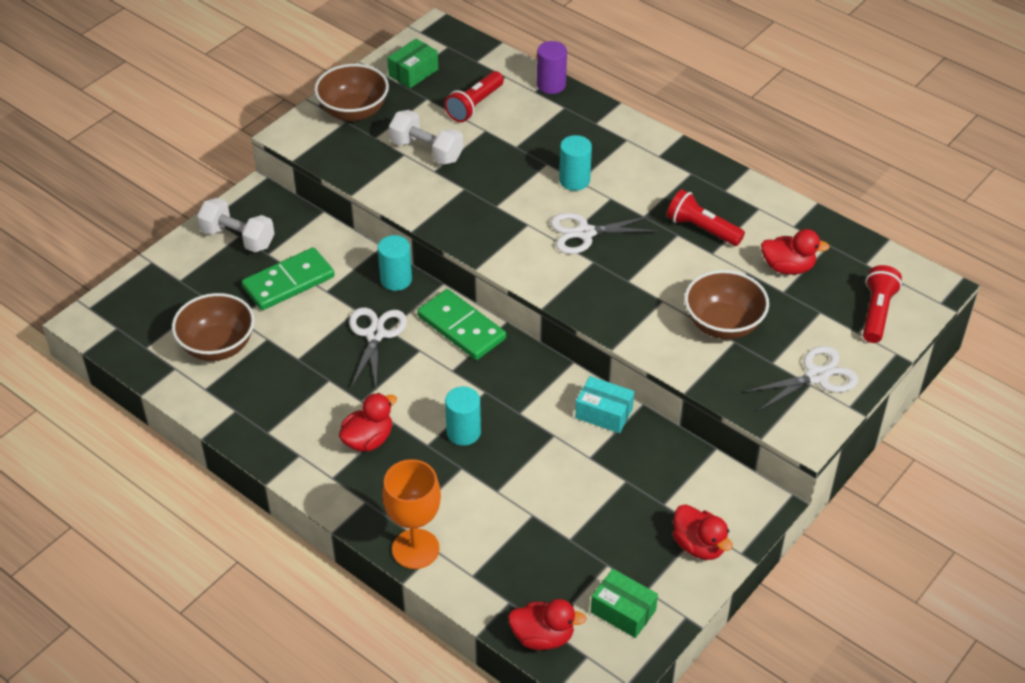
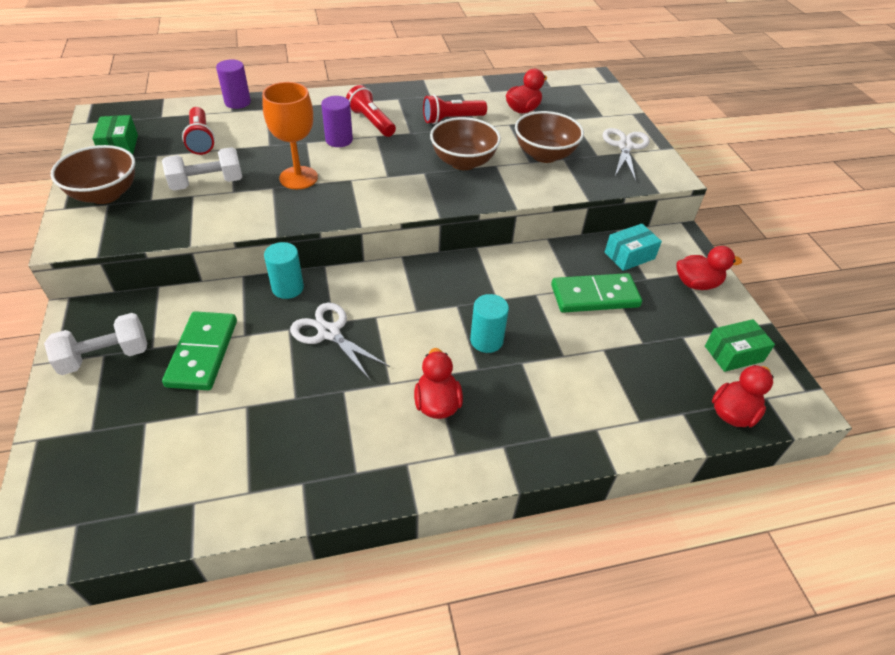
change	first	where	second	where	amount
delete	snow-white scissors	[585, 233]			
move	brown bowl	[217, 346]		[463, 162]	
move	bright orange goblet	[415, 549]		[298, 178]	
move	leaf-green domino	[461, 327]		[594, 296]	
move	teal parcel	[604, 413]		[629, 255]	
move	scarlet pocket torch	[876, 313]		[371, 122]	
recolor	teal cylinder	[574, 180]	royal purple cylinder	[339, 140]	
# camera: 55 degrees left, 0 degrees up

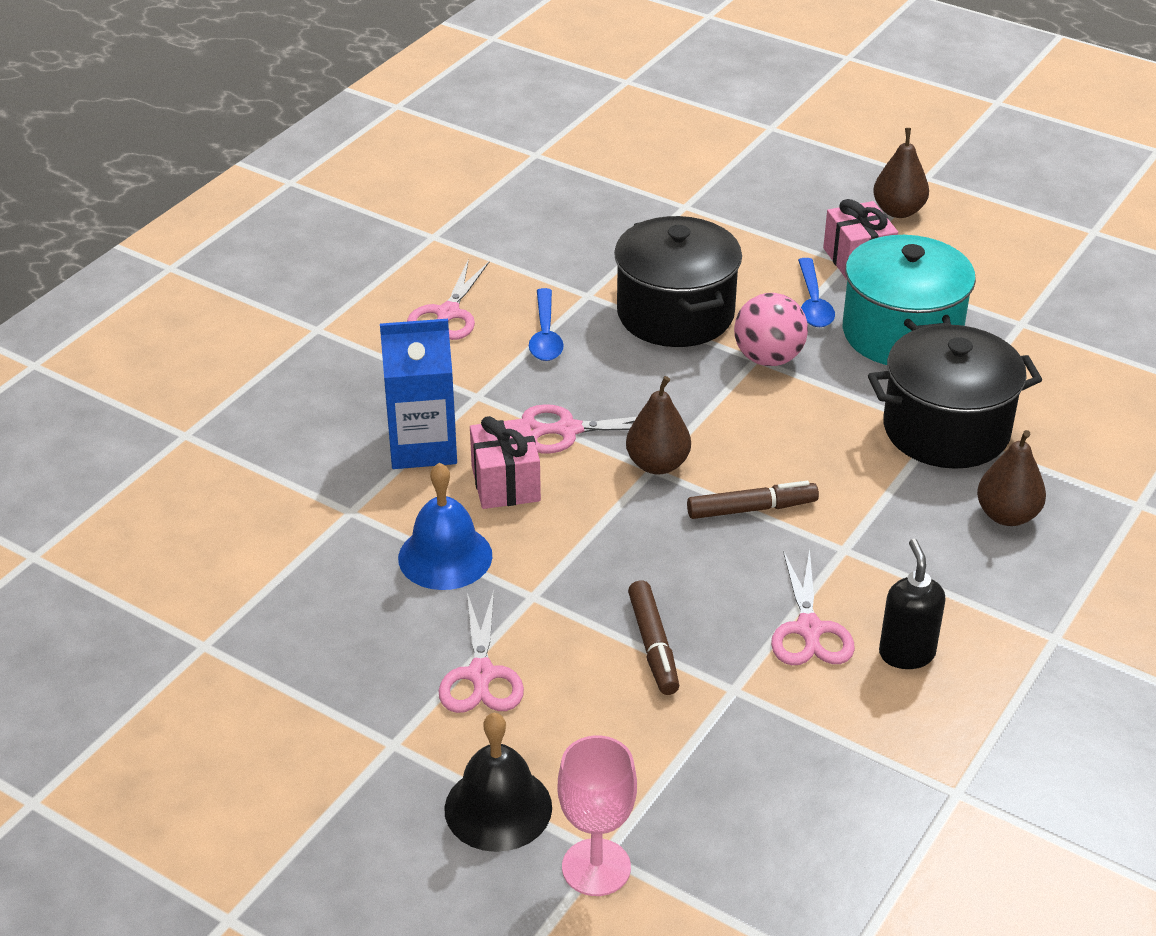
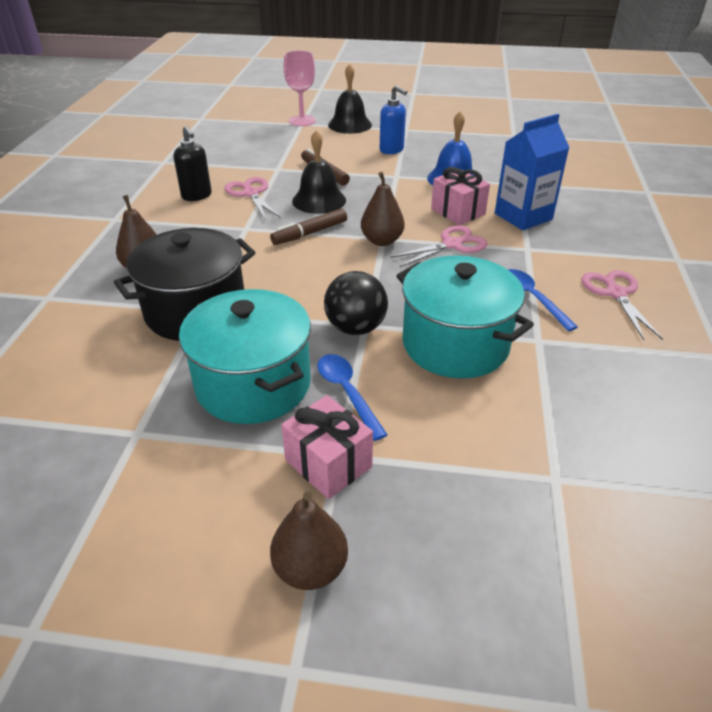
change	first	where	second	where	amount
insert			ebony school bell	[319, 200]	
replace	rosy scissors	[481, 676]	royal blue pump bottle	[392, 150]	
recolor	ebony stockpot	[675, 314]	teal stockpot	[455, 344]	
recolor	rosy ball	[768, 358]	ebony ball	[355, 328]	
# camera: 155 degrees right, 0 degrees up

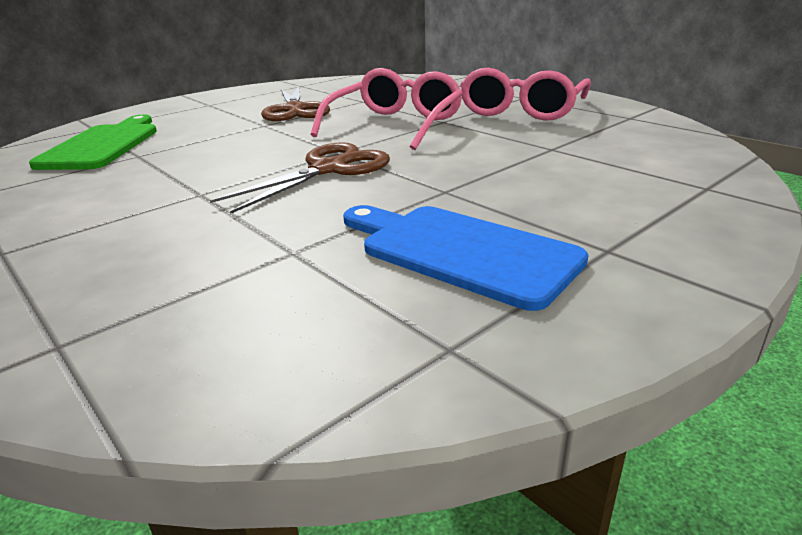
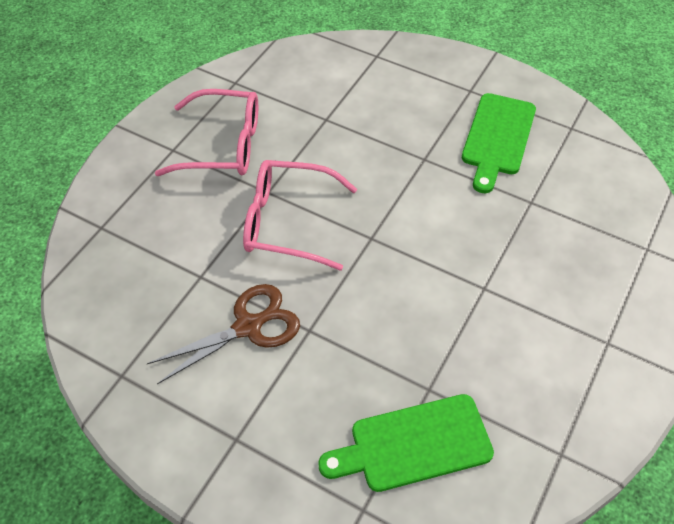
change	first	where	second	where	amount
delete	brown scissors	[328, 169]			
recolor	royal blue chopping board	[460, 251]	leaf-green chopping board	[497, 138]	
# camera: 110 degrees left, 25 degrees up

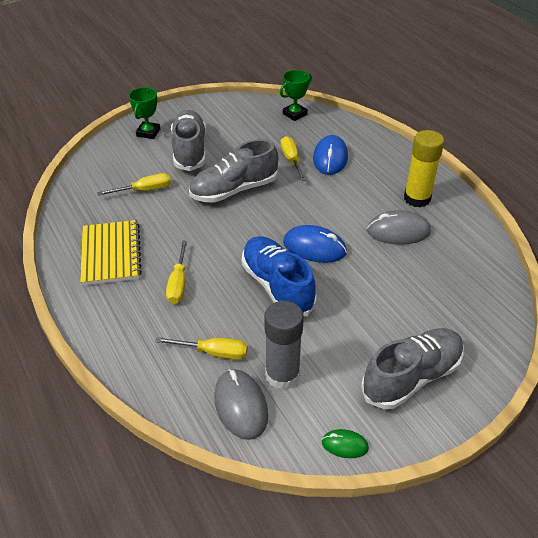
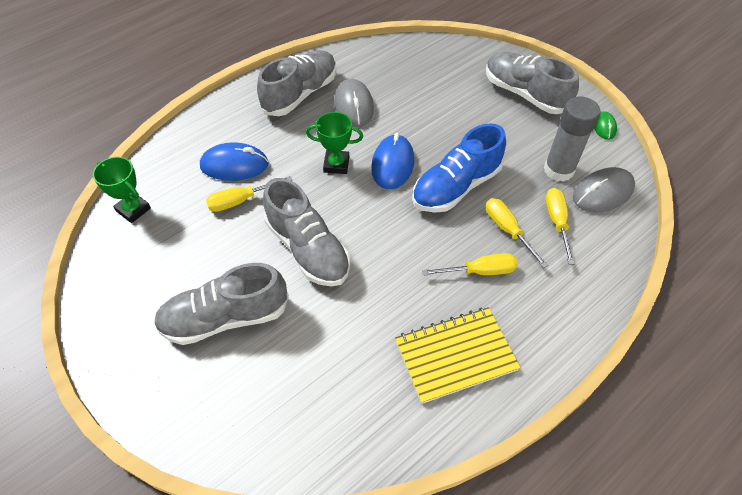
change	first	where	second	where	amount
move	golden hand screwdriver	[144, 190]		[507, 230]	
move	leaf-green prize cup	[148, 133]		[336, 164]	
replace	golden glue stick	[417, 198]	gray lace-up shoe	[300, 94]	
# camera: 100 degrees left, 10 degrees up

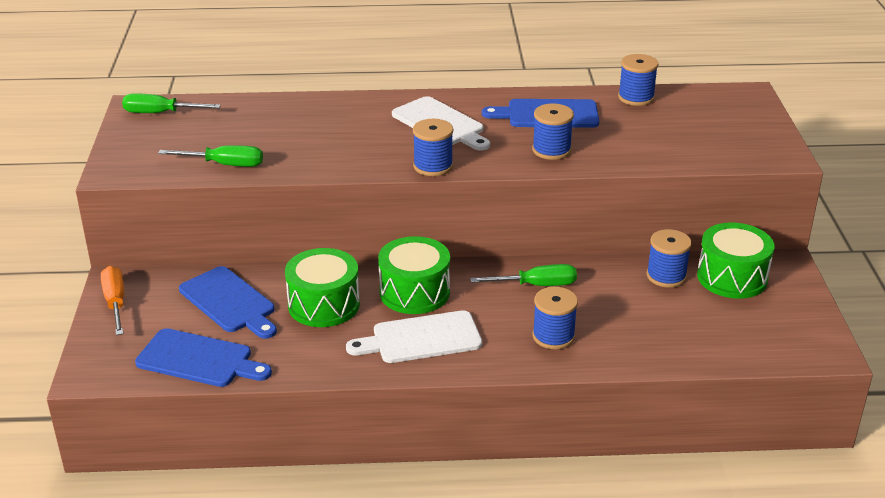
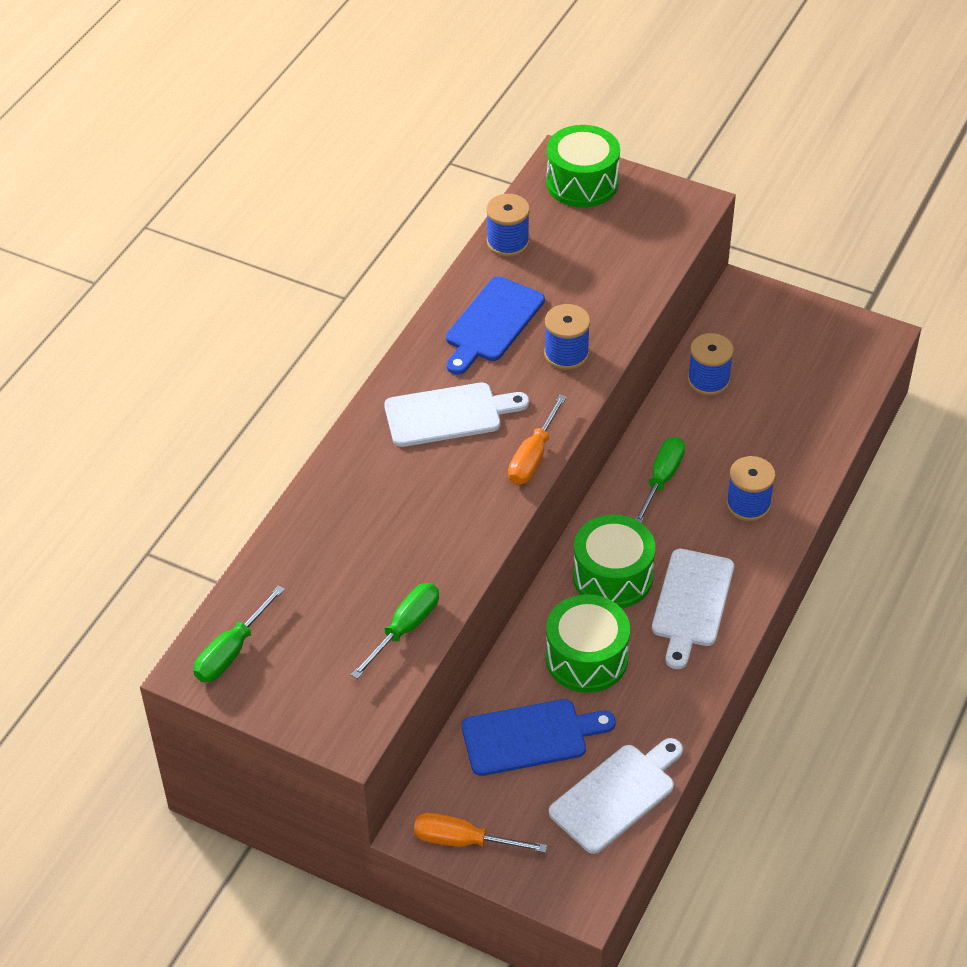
change	first	where	second	where	amount
move	leaf-green snare drum	[732, 277]		[582, 183]	
replace	royal blue spool	[433, 166]	bright orange hand screwdriver	[533, 457]	
recolor	royal blue chopping board	[199, 360]	snow-white chopping board	[616, 795]	
# camera: 60 degrees left, 15 degrees up

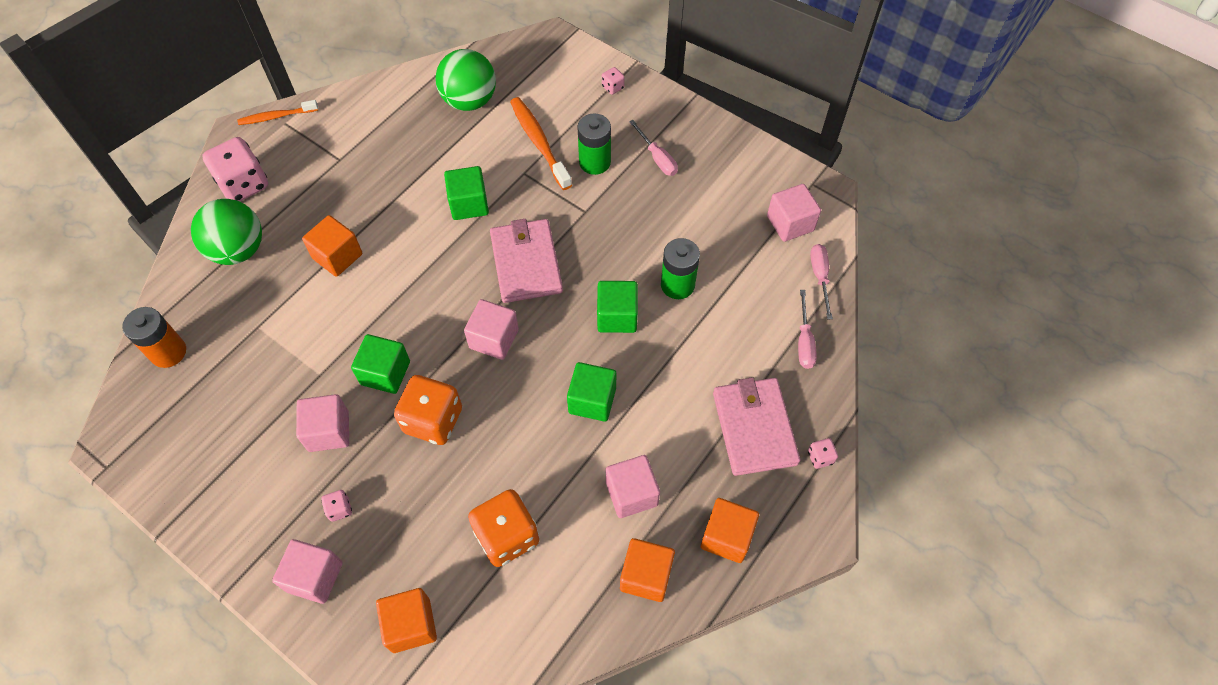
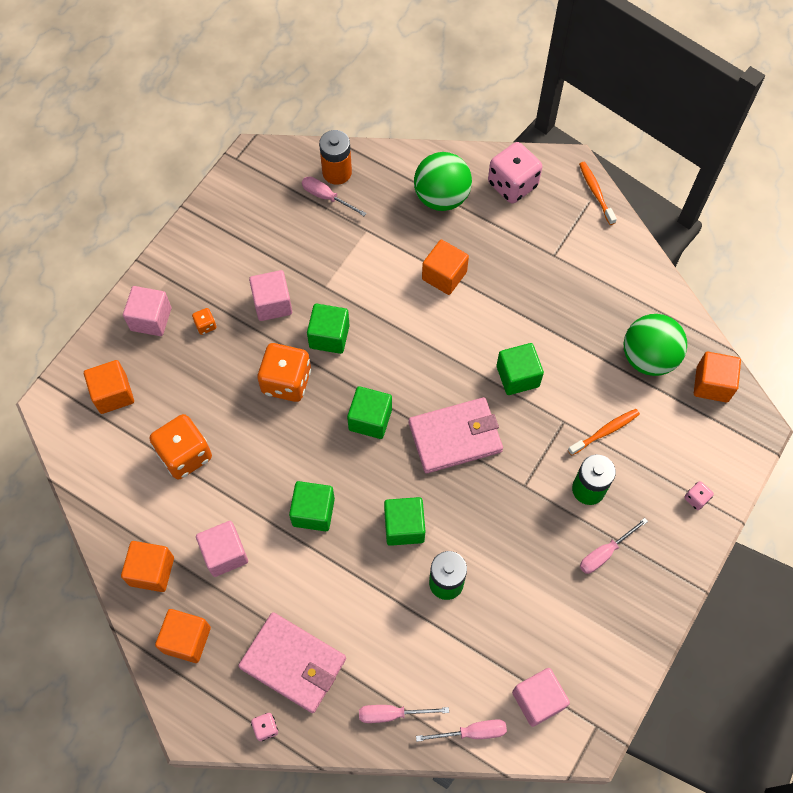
change	first	where	second	where	amount
insert			rosy hand screwdriver	[326, 197]	
insert			bright orange cube	[712, 384]	
recolor	rosy die	[339, 509]	bright orange die	[205, 325]	
recolor	rosy cube	[494, 339]	leaf-green cube	[370, 419]	
rotate	rosy card wallet	[754, 428]		[293, 663]	45 degrees clockwise
resize	bright orange toothbrush	[539, 143]		[604, 432]	x0.64
# camera: 85 degrees right, 5 degrees up

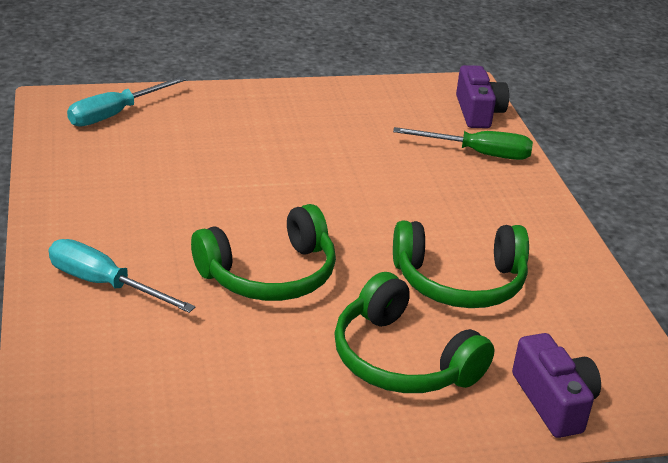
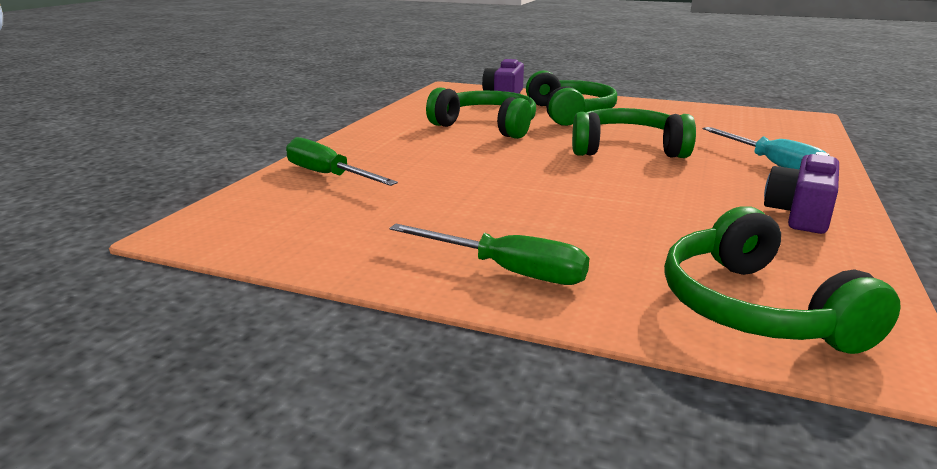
change	first	where	second	where	amount
insert			leaf-green hand screwdriver	[507, 271]	
move	royal purple photo camera	[478, 112]		[800, 214]	
replace	teal hand screwdriver	[115, 114]	leaf-green headphones	[754, 308]	
# camera: 145 degrees left, 10 degrees down

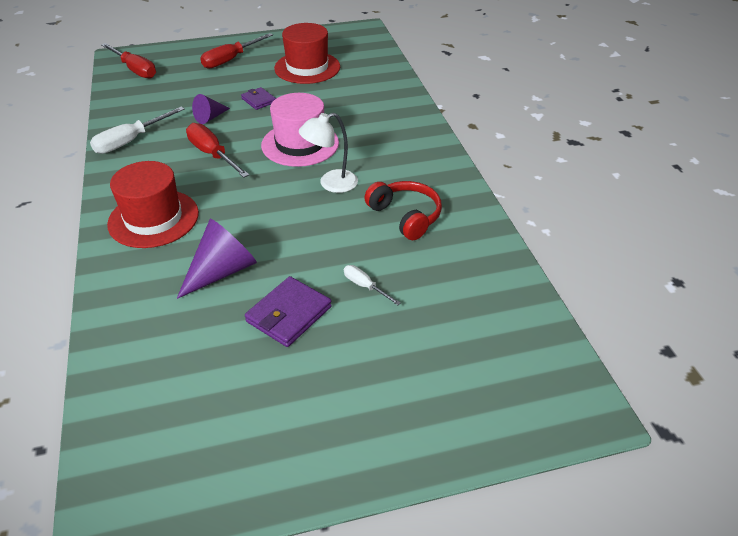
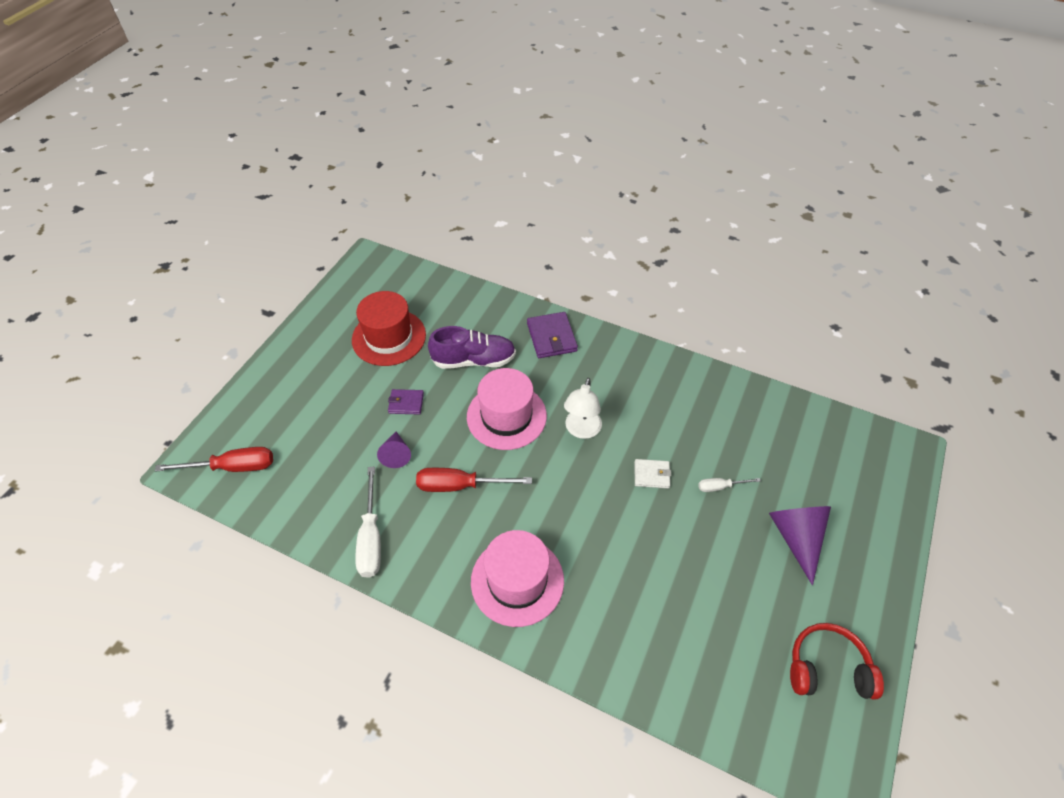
change	first	where	second	where	amount
delete	scarlet hand screwdriver	[231, 60]			
insert			royal purple lace-up shoe	[474, 360]	
insert			snow-white card wallet	[651, 475]	
move	royal purple cone	[222, 271]		[796, 538]	
move	royal purple card wallet	[289, 314]		[551, 337]	
move	scarlet headphones	[405, 216]		[827, 668]	
recolor	scarlet hat	[153, 218]	rosy hat	[517, 581]	
# camera: 50 degrees left, 10 degrees up

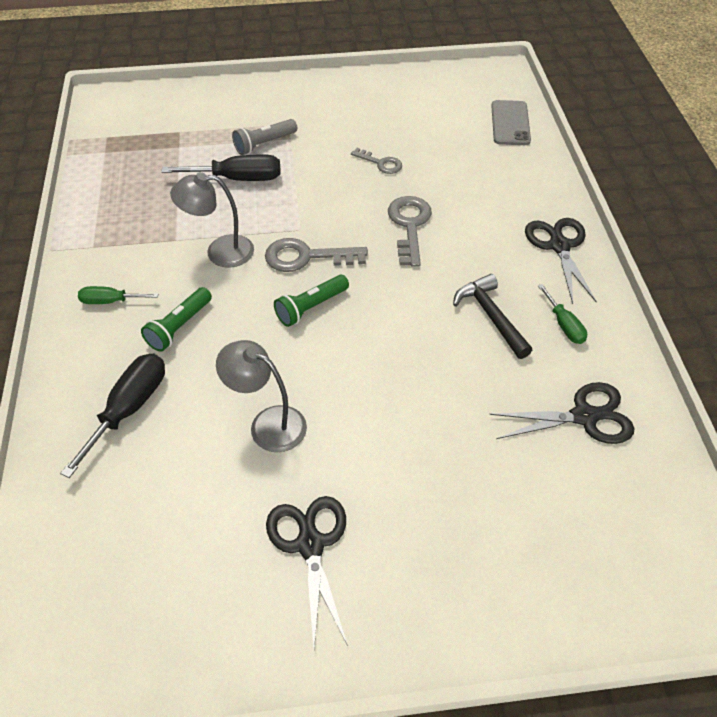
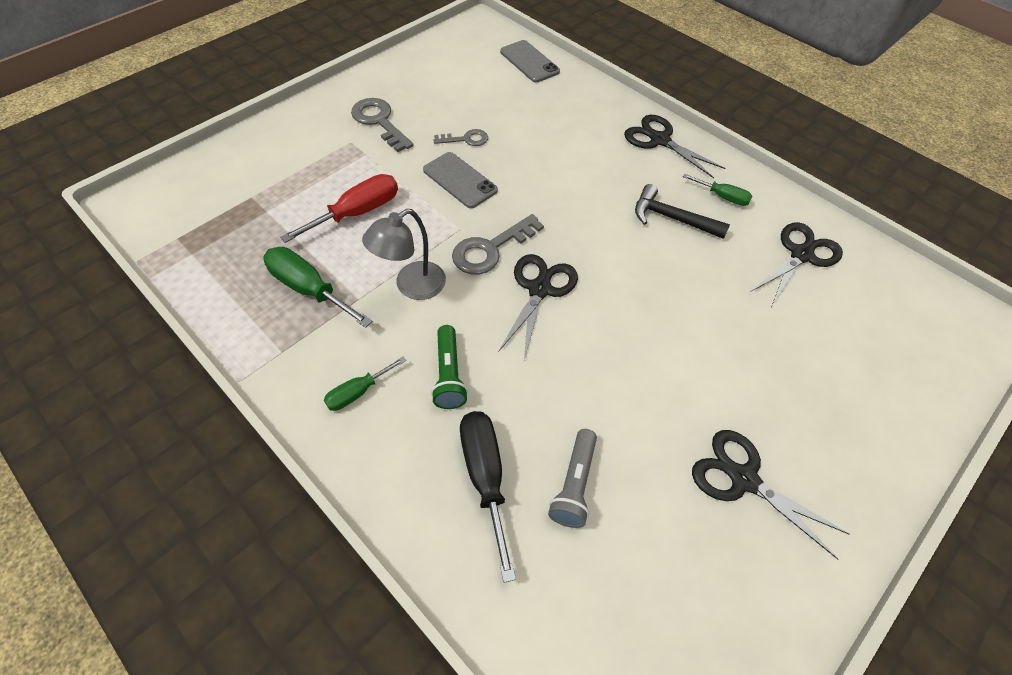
change	first	where	second	where	amount
delete	gray desk lamp	[268, 423]			
insert			leaf-green hand screwdriver	[309, 289]	
insert			gray smartphone	[460, 180]	
move	gray pocket torch	[264, 144]		[574, 484]	
move	gray door key	[409, 226]		[379, 122]	
replace	leaf-green pocket torch	[311, 307]	ebony scissors	[539, 289]	
recolor	ebony hand screwdriver	[238, 179]	scarlet hand screwdriver	[357, 213]	
# camera: 40 degrees left, 5 degrees up

